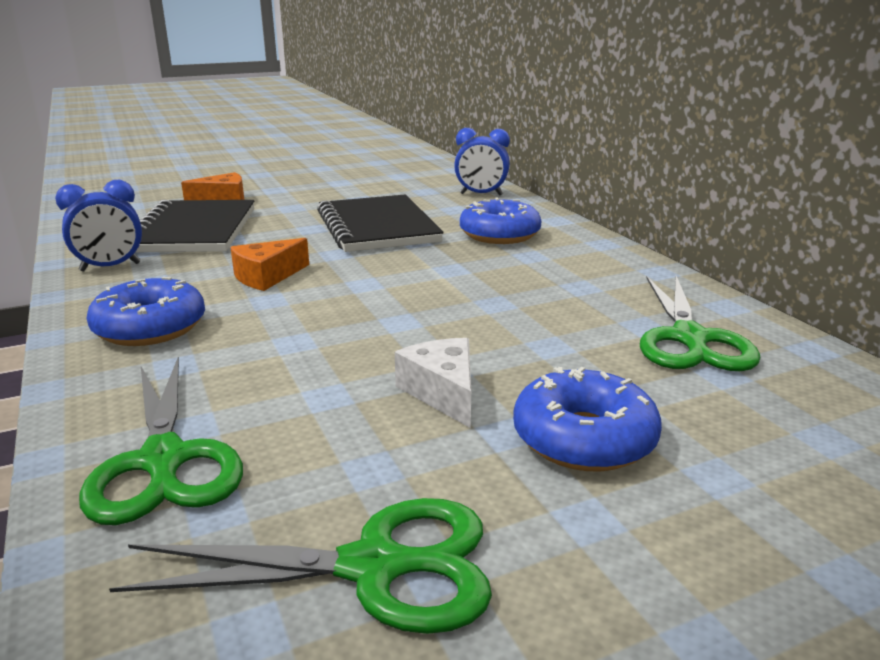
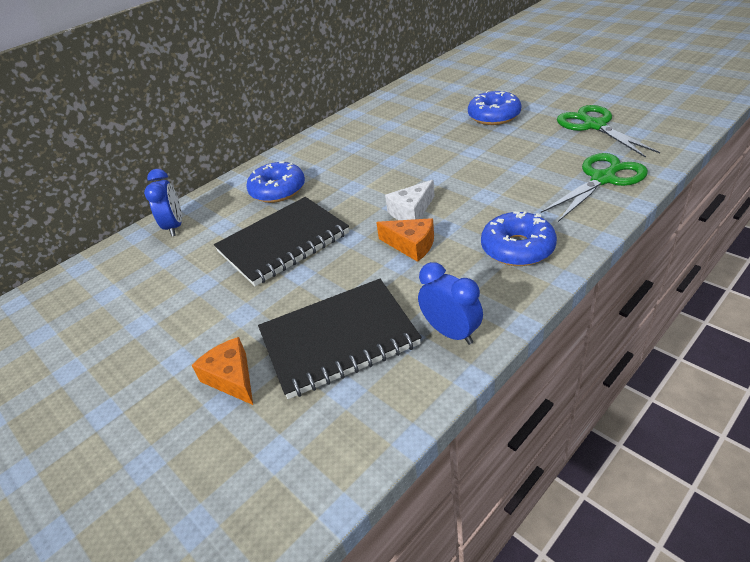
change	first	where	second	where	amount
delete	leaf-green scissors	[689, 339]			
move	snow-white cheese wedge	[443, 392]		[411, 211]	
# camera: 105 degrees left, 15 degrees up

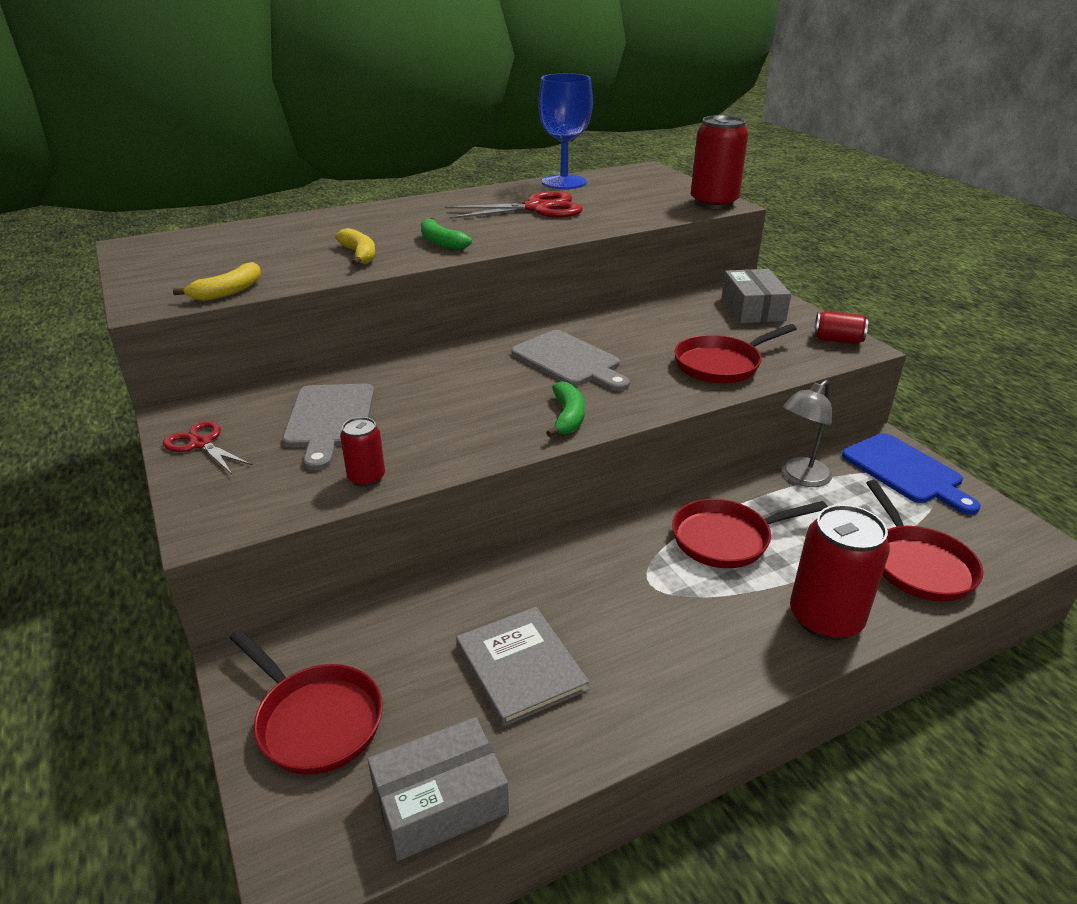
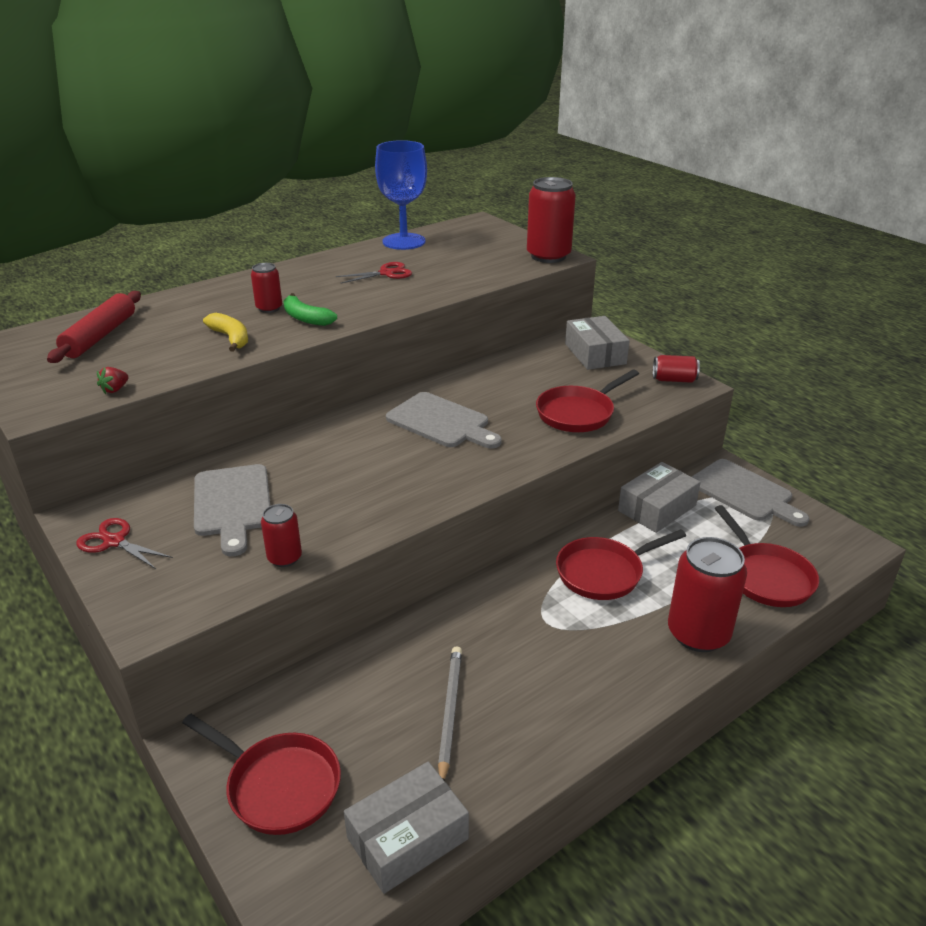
change	first	where	second	where	amount
delete	leaf-green toy banana	[568, 417]			
insert			scarlet pastry roller	[100, 336]	
insert			scarlet tin	[269, 308]	
replace	golden toy banana	[228, 292]	scarlet toy strawberry	[115, 389]	
replace	gray book	[520, 667]	gray wooden pencil	[449, 712]	
replace	gray desk lamp	[800, 477]	gray parcel	[657, 508]	
recolor	royal blue chopping board	[906, 471]	gray chopping board	[744, 492]	
resize	scarlet scissors	[537, 208]		[386, 273]	x0.58
# camera: 10 degrees left, 0 degrees up

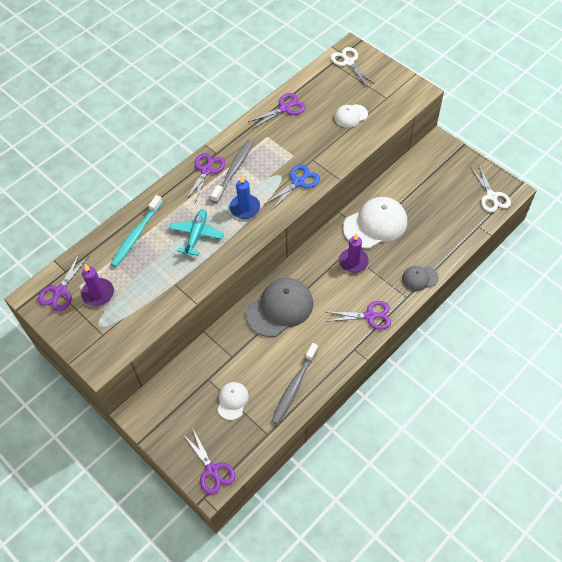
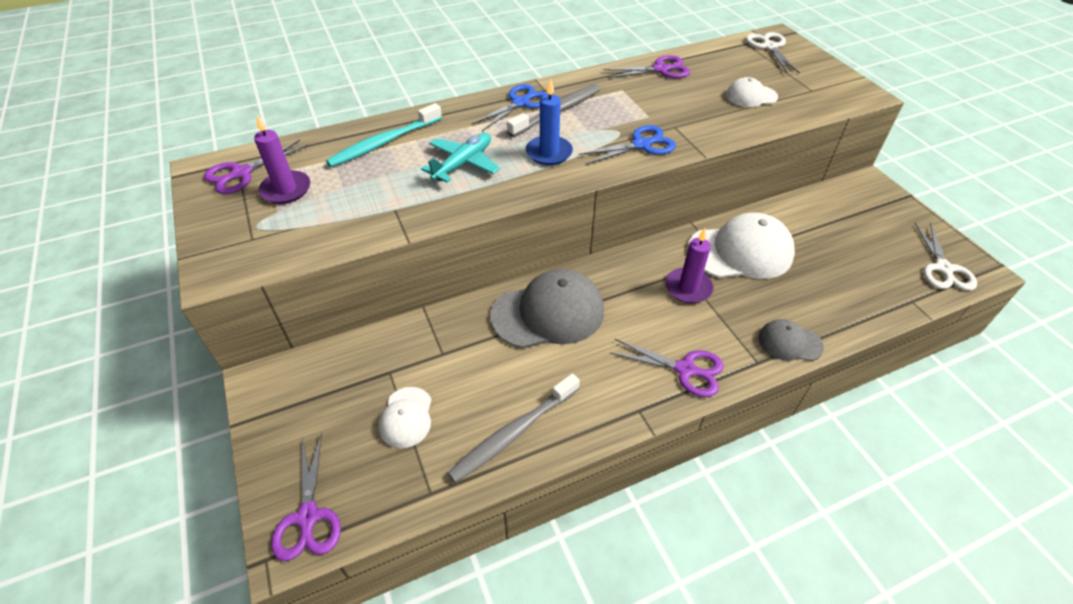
change	first	where	second	where	amount
recolor	royal purple scissors	[206, 170]	royal blue scissors	[520, 103]	
rotate	snow-white baseball cap	[232, 401]		[406, 417]	150 degrees clockwise
# camera: 20 degrees right, 10 degrees down

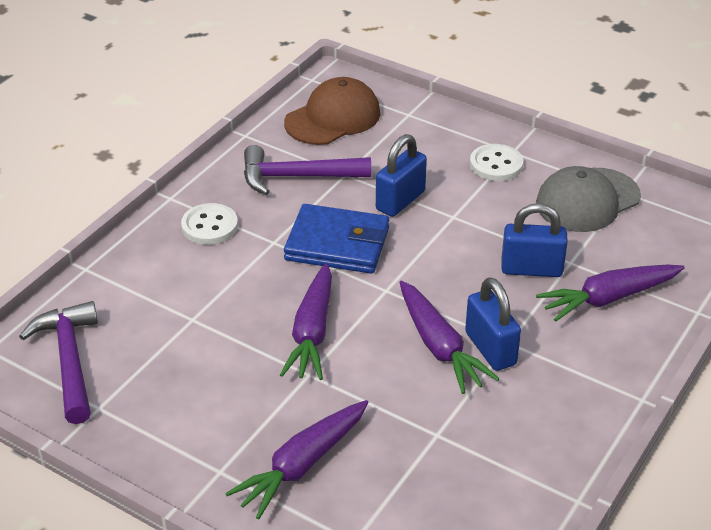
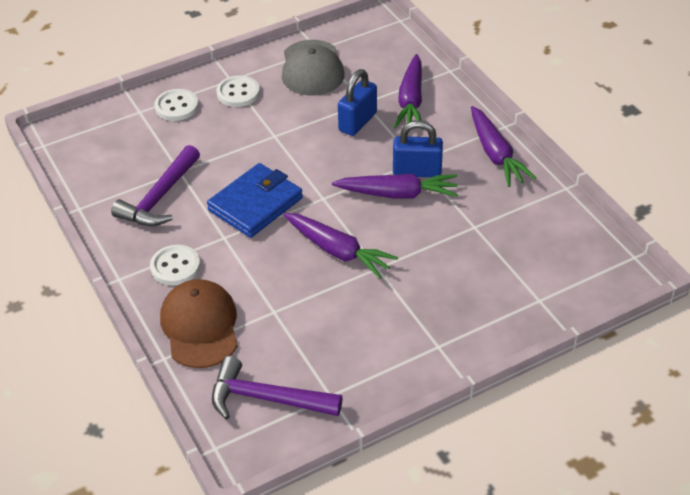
change	first	where	second	where	amount
delete	royal blue padlock	[400, 201]			
insert			snow-white button	[176, 106]	
move	royal purple root vegetable	[302, 465]		[496, 154]	
move	brown baseball cap	[333, 118]		[200, 326]	
# camera: 60 degrees left, 5 degrees up

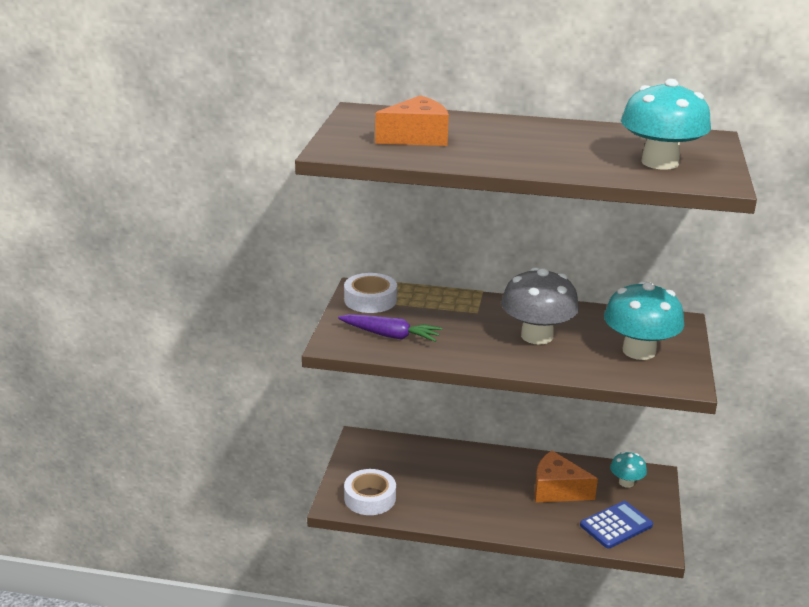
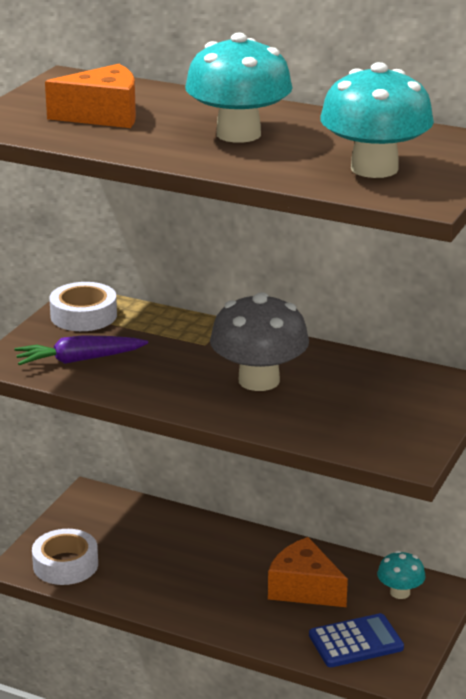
change	first	where	second	where	amount
move	teal fungus	[639, 351]		[238, 134]	
rotate	royal purple root vegetable	[390, 335]		[79, 360]	135 degrees clockwise
# camera: 15 degrees right, 0 degrees up

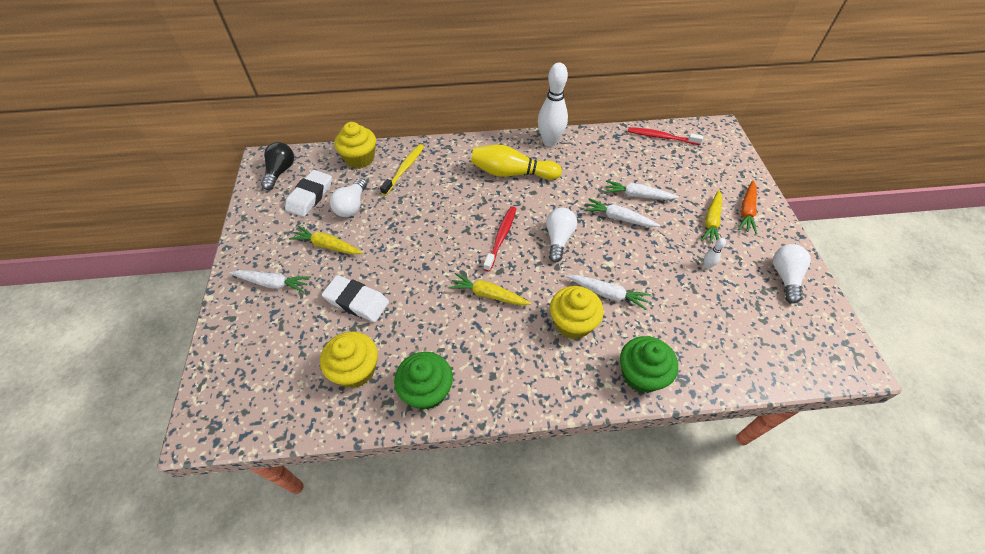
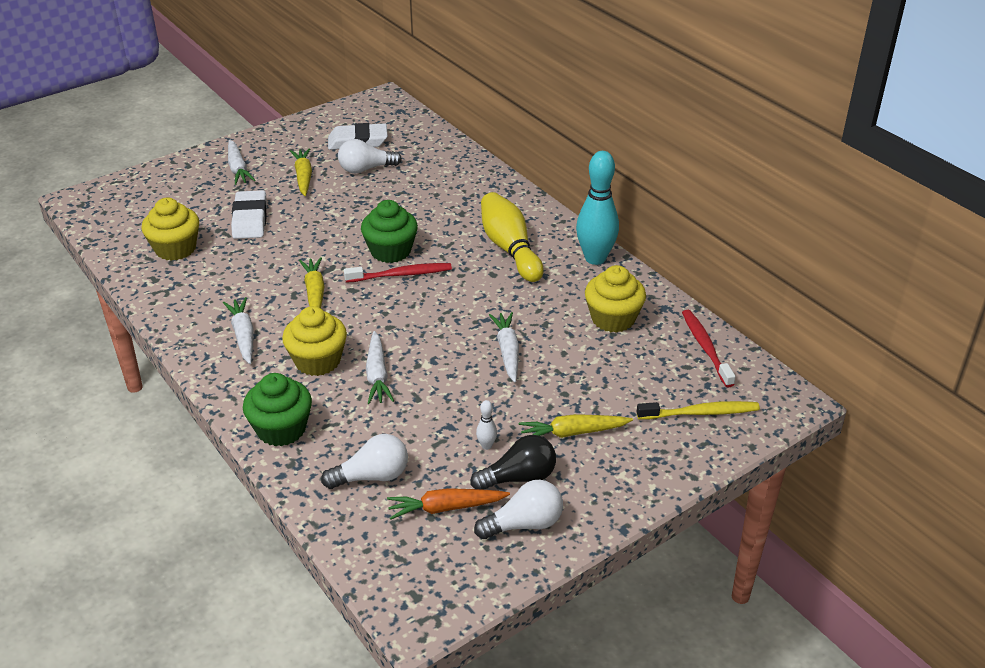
change	first	where	second	where	amount
move	ebony light bulb	[280, 172]		[519, 478]	
move	golden cupcake	[360, 158]		[613, 319]	
move	golden toothbrush	[404, 169]		[700, 413]	
move	leaf-green cupcake	[426, 390]		[390, 251]	
move	snow-white light bulb	[558, 239]		[372, 476]	
move	snow-white root vegetable	[637, 195]		[243, 335]	
move	bright orange root vegetable	[746, 211]		[446, 508]	
recolor	snow-white bowling pin	[550, 142]	teal bowling pin	[595, 258]	
# camera: 60 degrees right, 15 degrees down

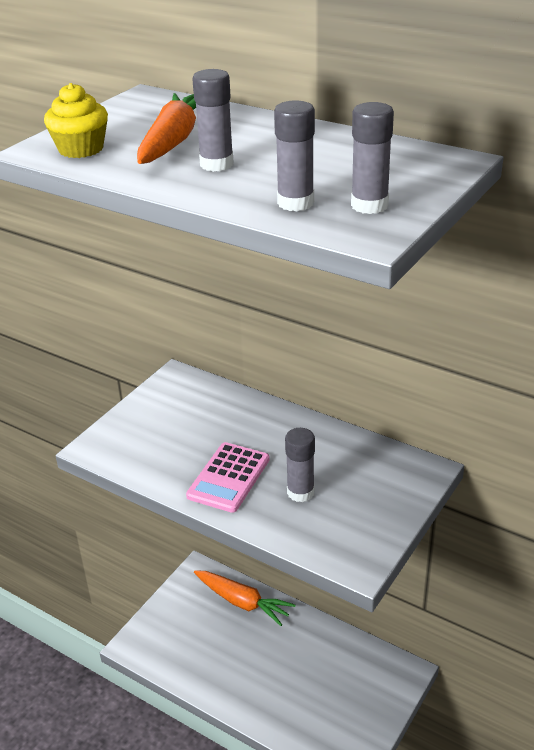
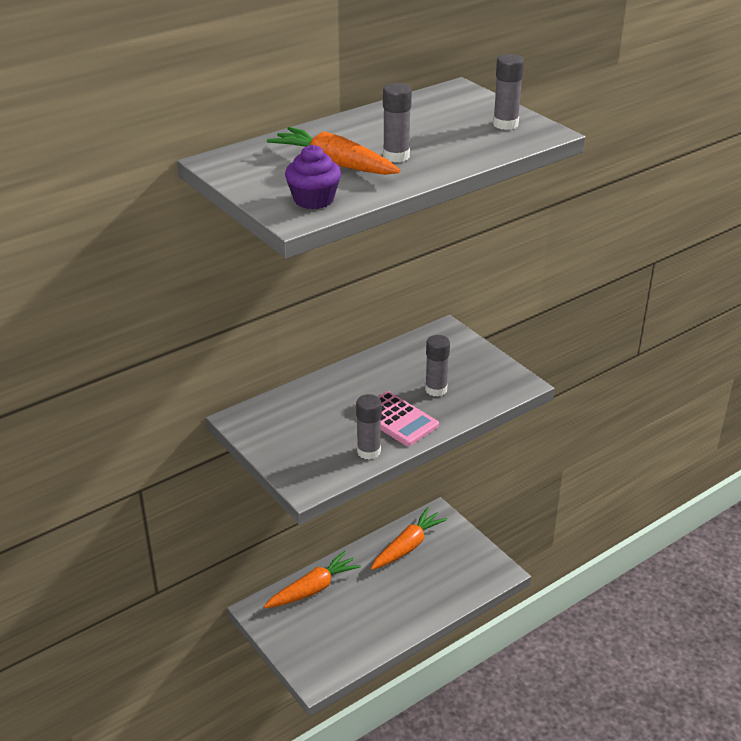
change	first	where	second	where	amount
insert			bright orange root vegetable	[408, 546]	
move	gray glue stick	[295, 203]		[369, 451]	
recolor	golden cupcake	[81, 149]	royal purple cupcake	[313, 200]	
# camera: 70 degrees left, 0 degrees up

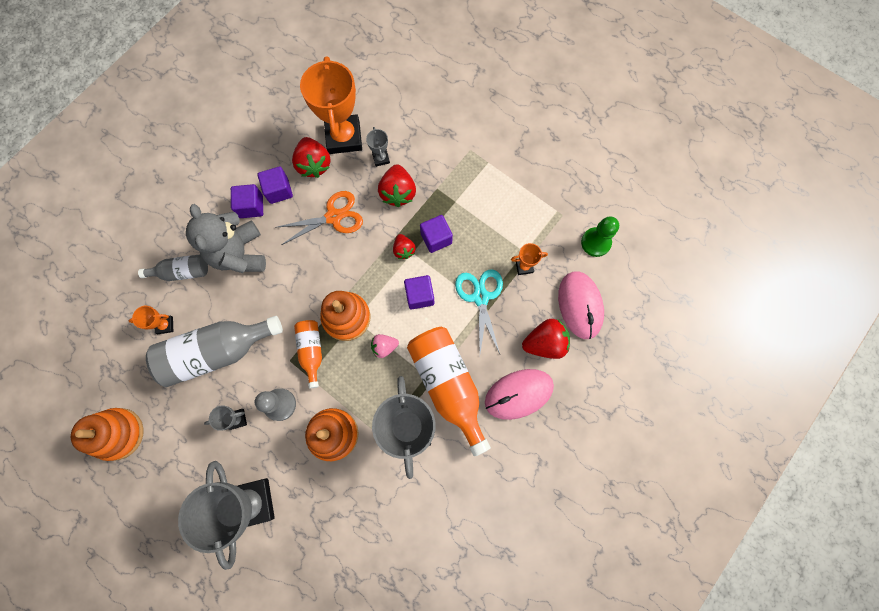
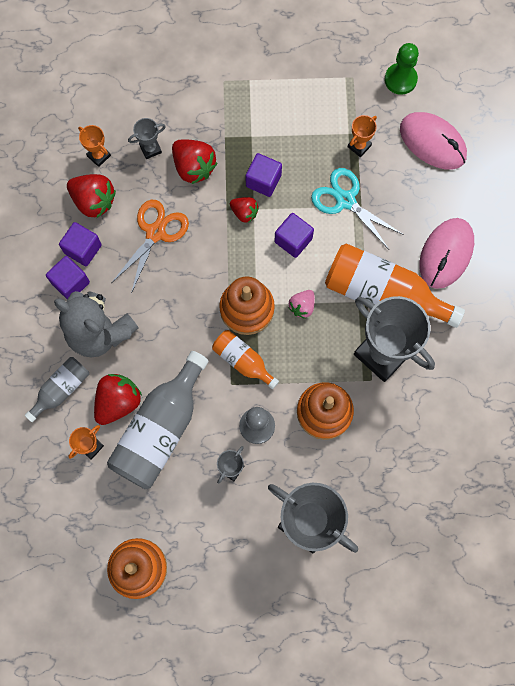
change	first	where	second	where	amount
move	scarlet toy strawberry	[544, 343]		[118, 402]	
rotate	gray prize cup	[381, 158]		[150, 149]	60 degrees counterclockwise
resize	bright orange prize cup	[344, 137]		[99, 156]	x0.43
# camera: 40 degrees left, 0 degrees up

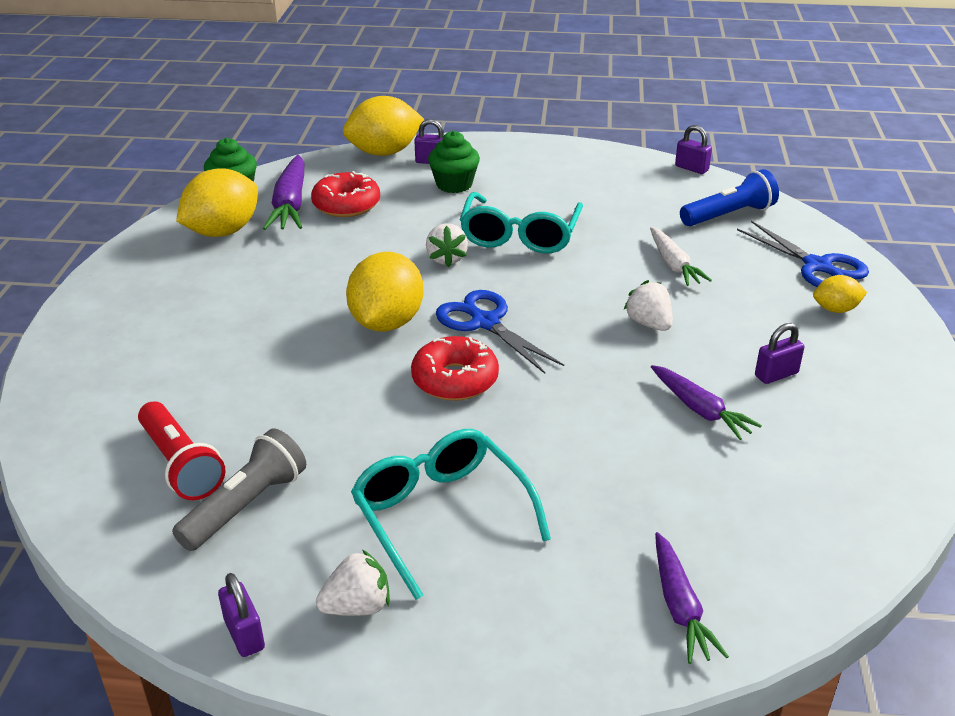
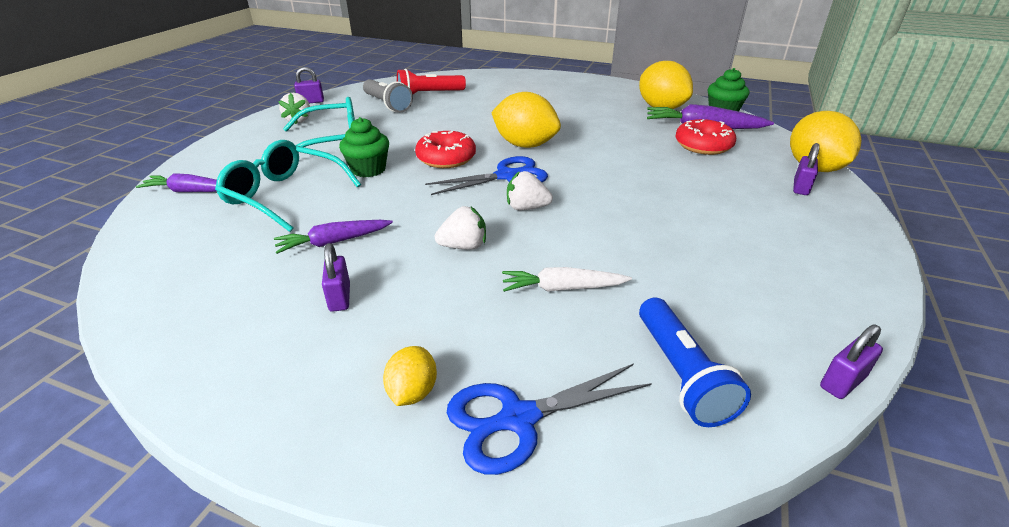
change	first	where	second	where	amount
move	snow-white toy strawberry	[446, 259]		[526, 208]	
move	leaf-green cupcake	[454, 184]		[368, 169]	
move	teal eyeglasses	[519, 236]		[284, 195]	
# camera: 105 degrees right, 0 degrees up

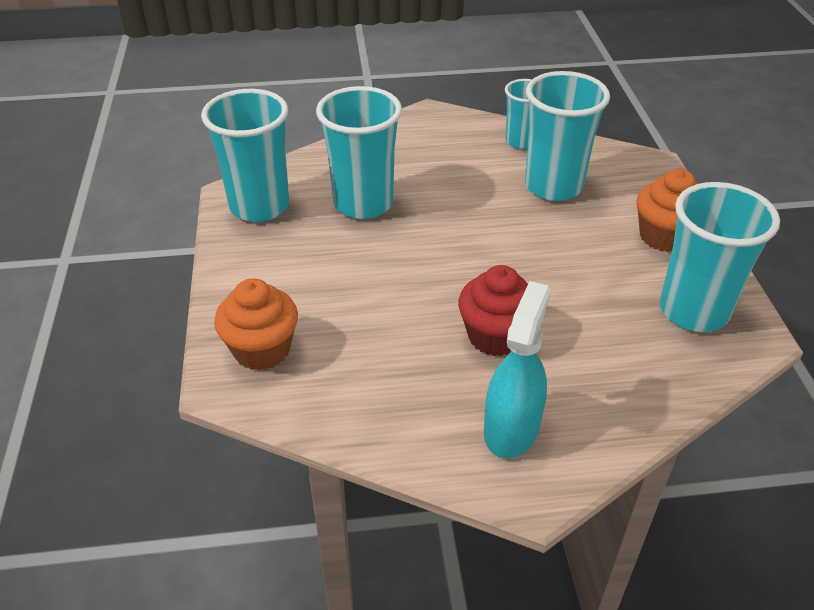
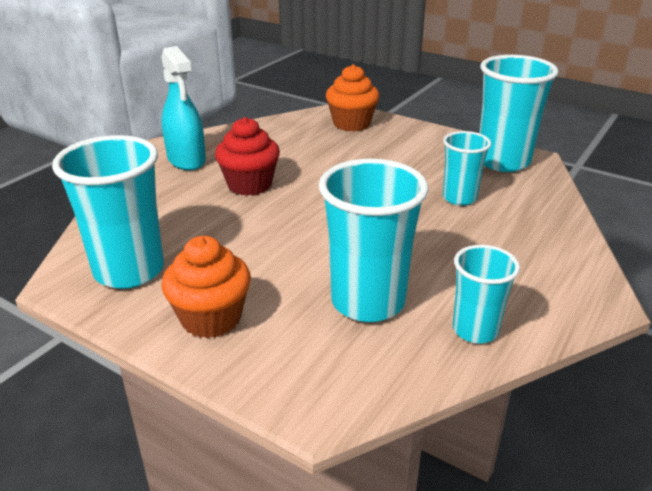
change	first	where	second	where	amount
resize	teal beaker	[363, 203]		[459, 198]	x0.59
# camera: 130 degrees right, 10 degrees down

